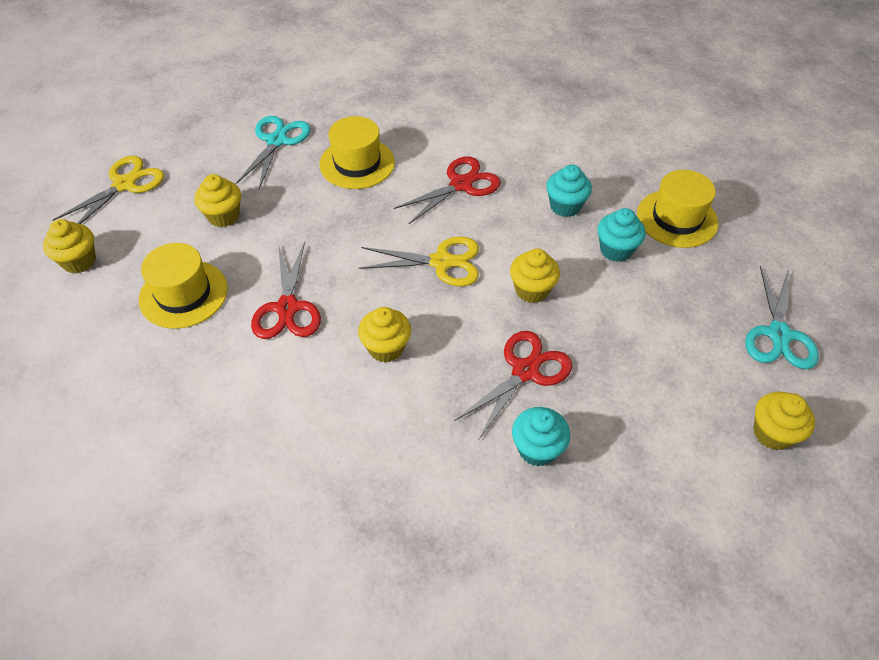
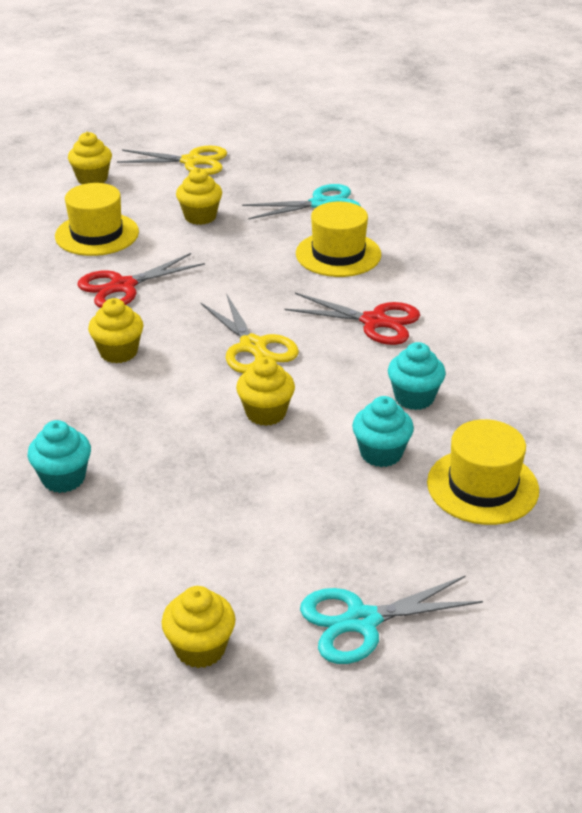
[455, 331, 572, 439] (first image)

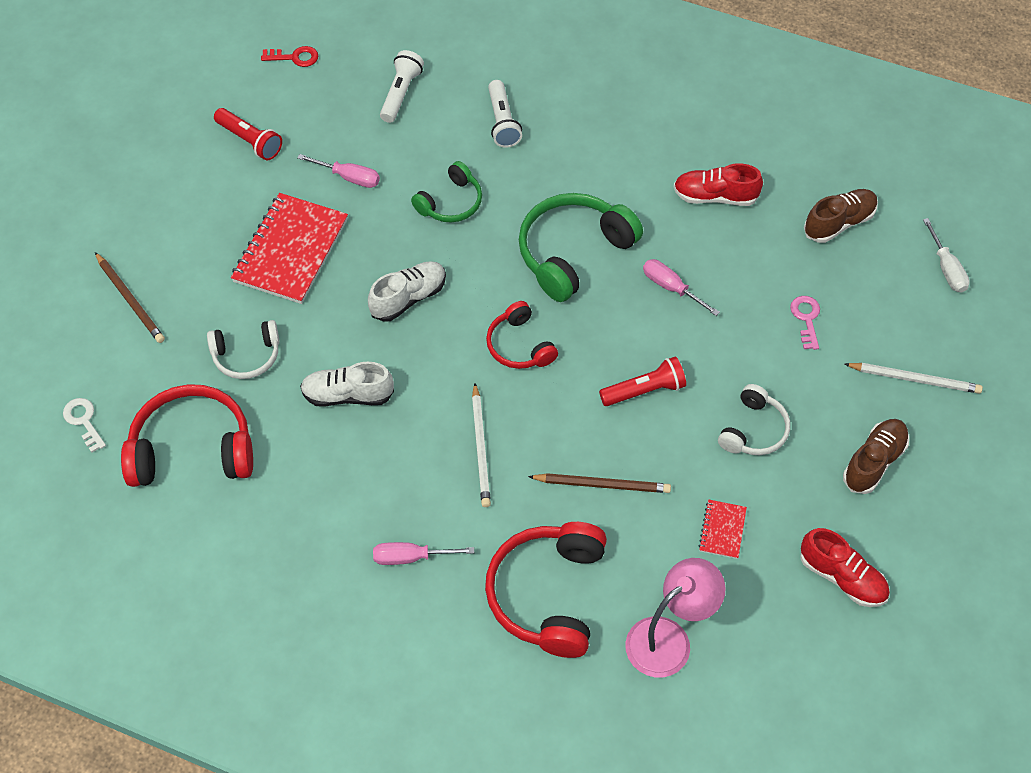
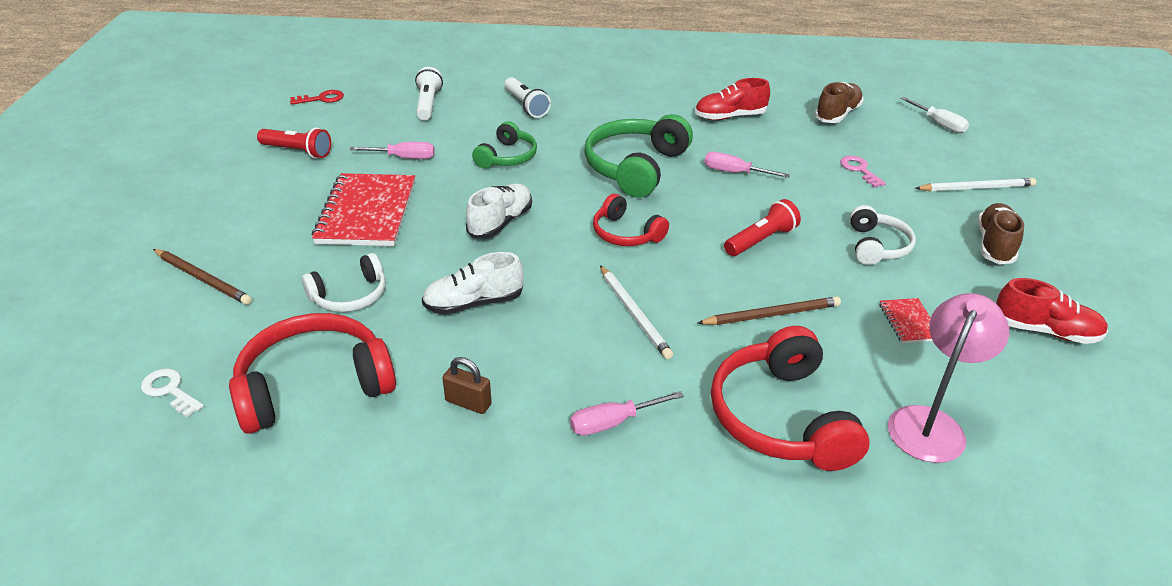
[443, 357, 492, 414]

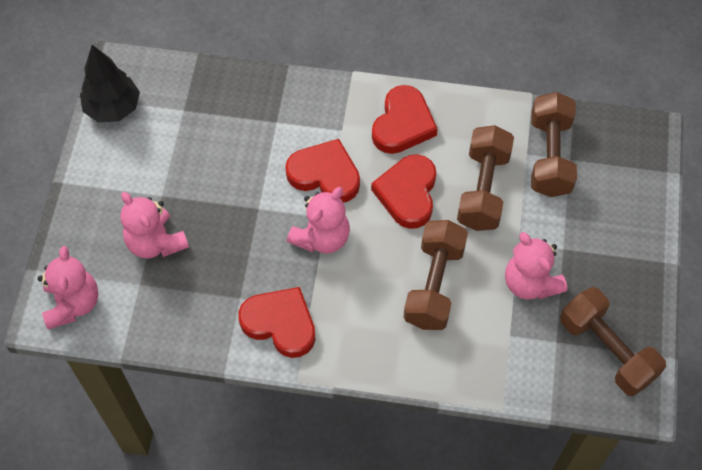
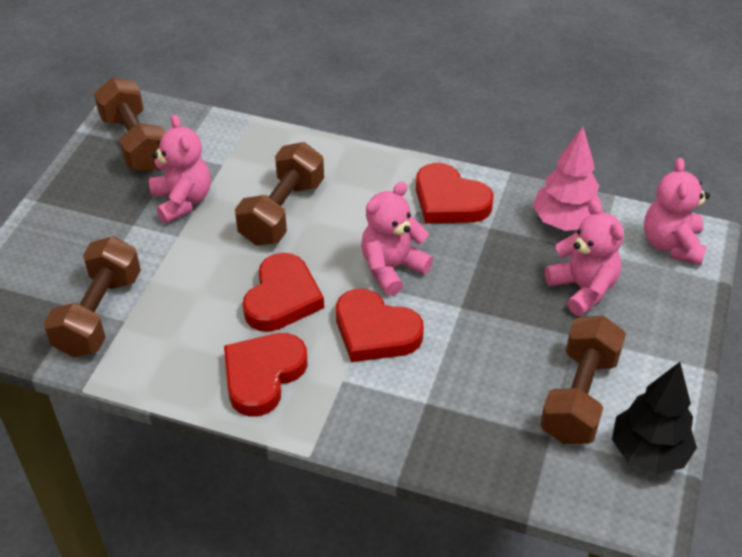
[533, 127, 602, 231]
[540, 315, 626, 444]

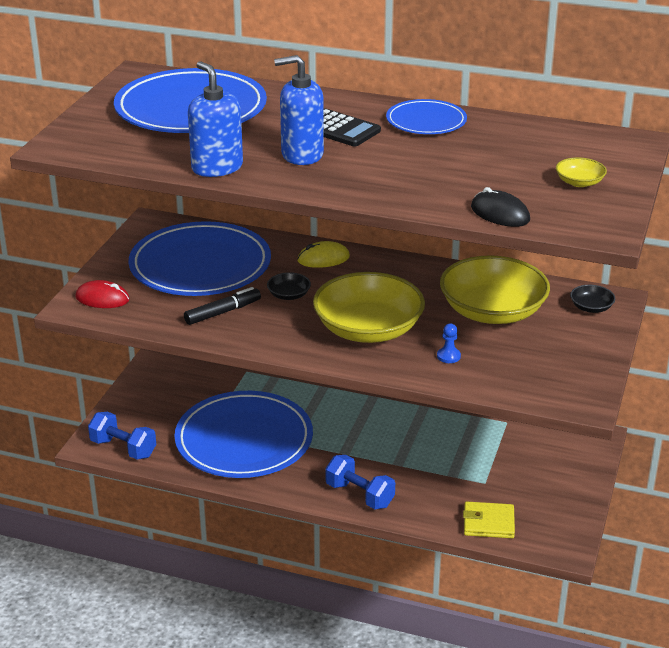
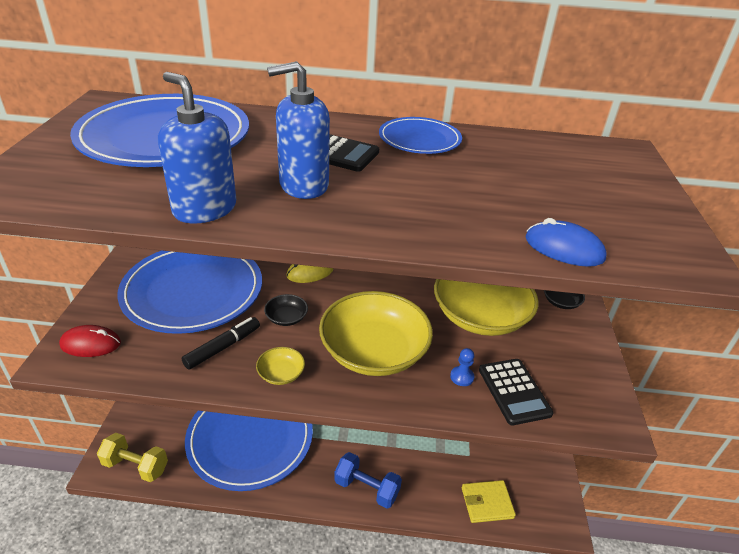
[479, 359, 554, 426]
[256, 347, 305, 385]
[97, 433, 168, 482]
[525, 218, 606, 267]

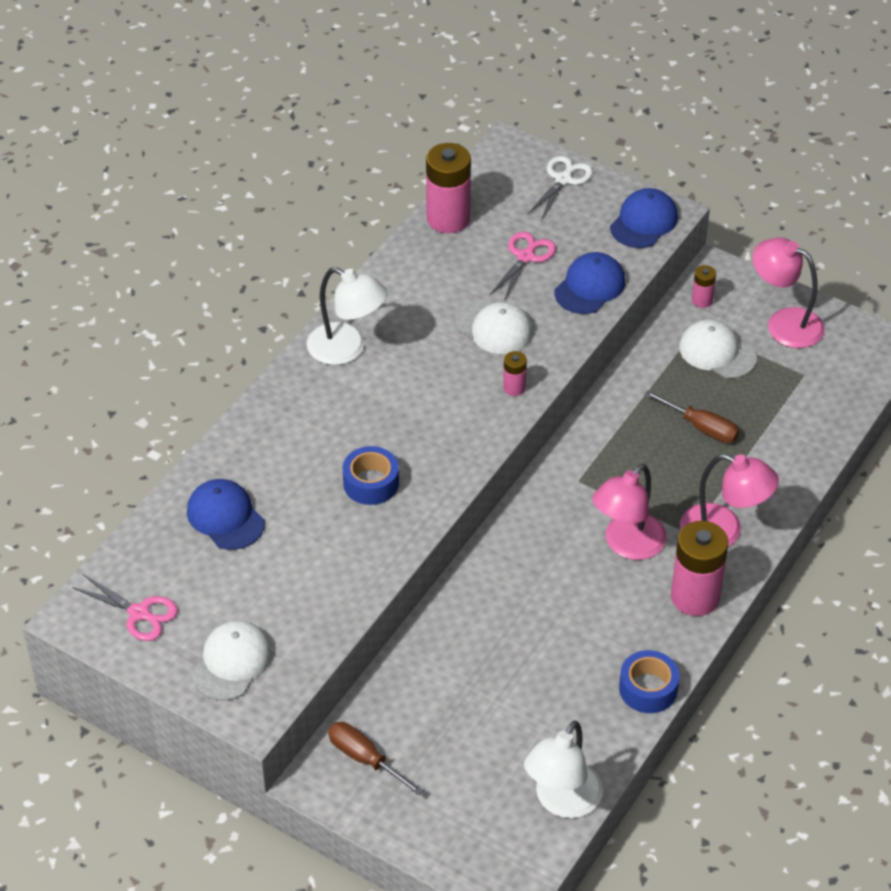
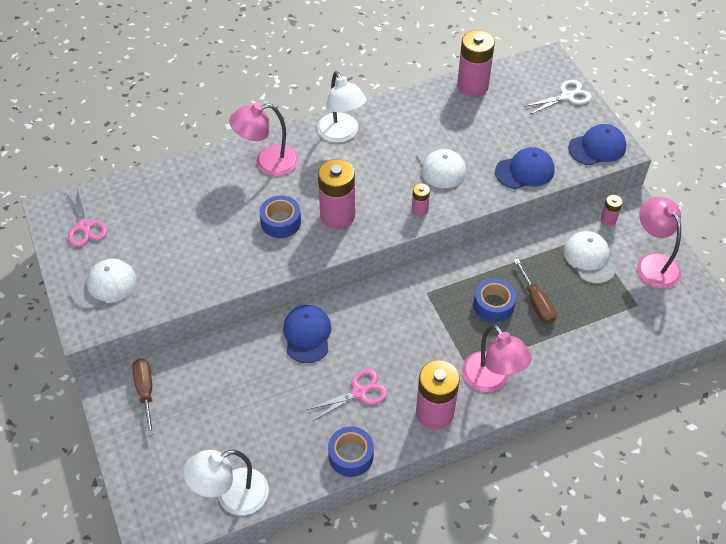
[318, 159, 355, 229]
[473, 278, 516, 322]
[283, 305, 331, 363]
[306, 369, 388, 421]
[229, 103, 299, 176]

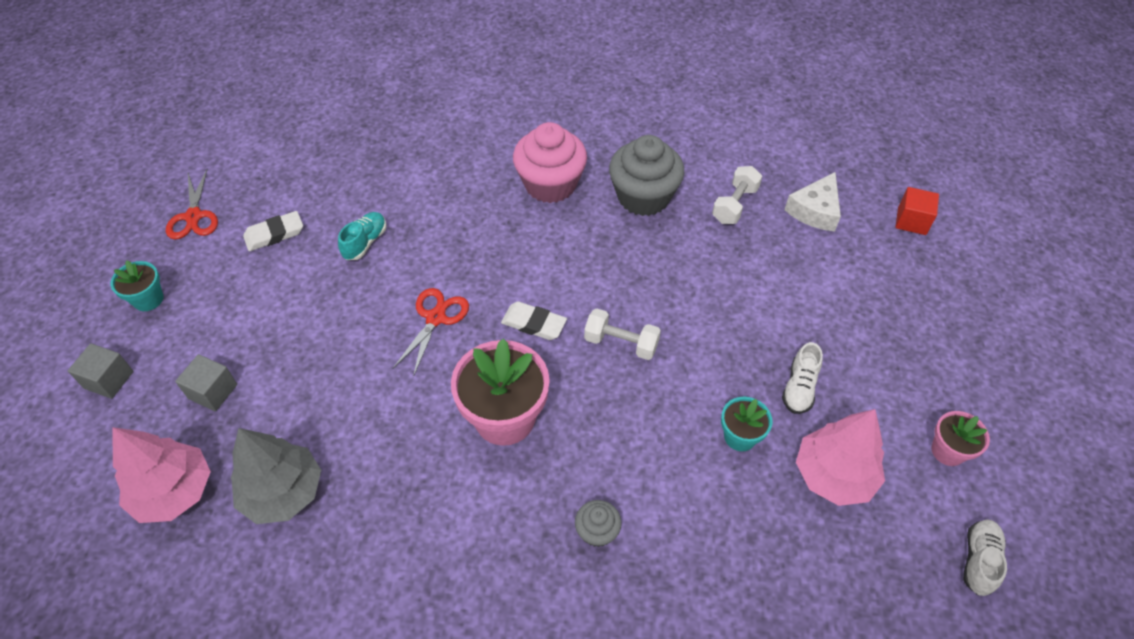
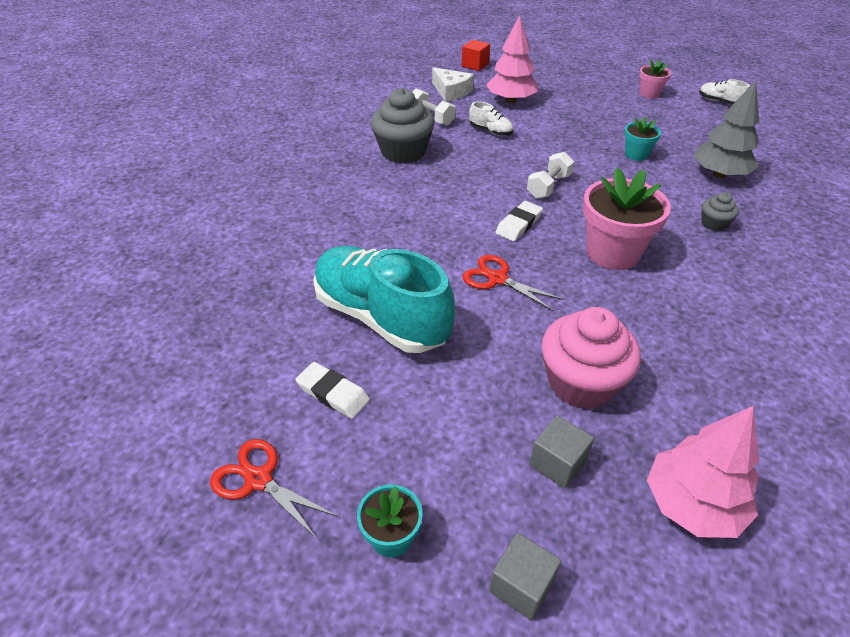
[693, 81, 759, 178]
[541, 307, 641, 409]
[469, 102, 514, 136]
[486, 15, 538, 103]
[210, 439, 338, 540]
[296, 362, 370, 419]
[313, 246, 455, 353]

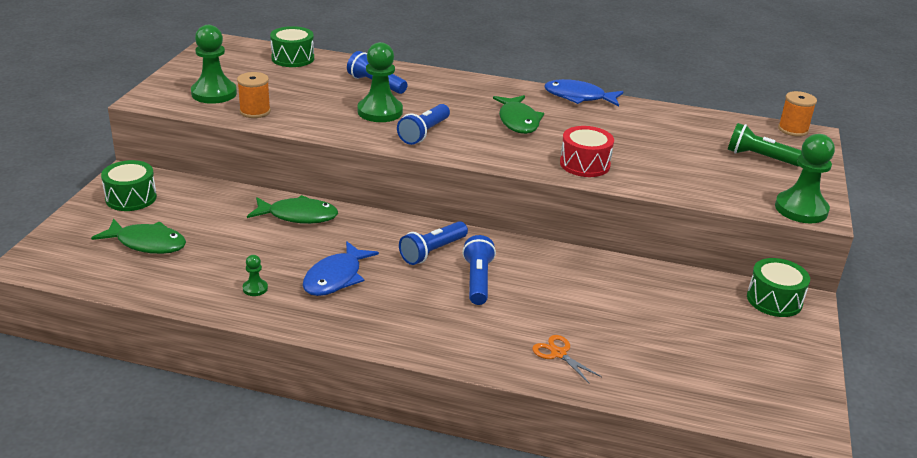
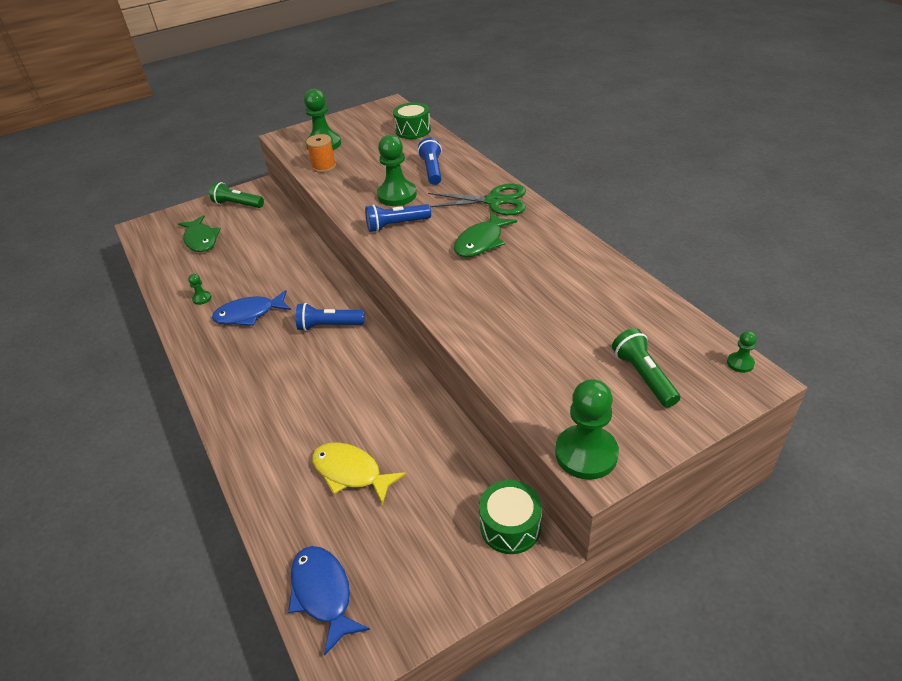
[247, 195, 338, 224] (first image)
[462, 235, 496, 305] (first image)
[532, 335, 602, 384] (first image)
[560, 126, 614, 177] (first image)
[312, 442, 406, 505]
[428, 184, 526, 215]
[288, 546, 370, 656]
[209, 182, 264, 208]
[727, 331, 757, 373]

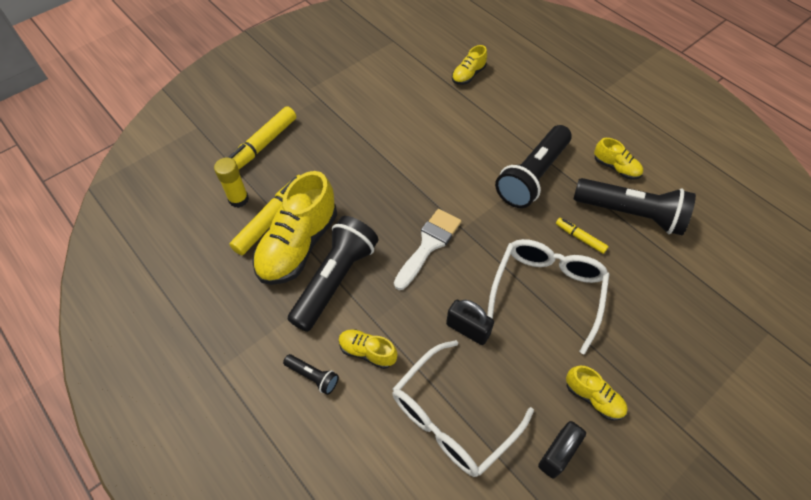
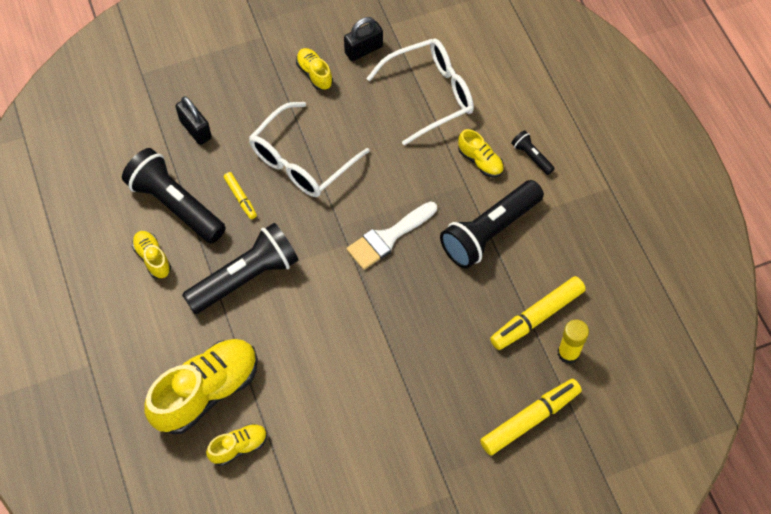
[144, 339, 258, 434]
[176, 96, 212, 145]

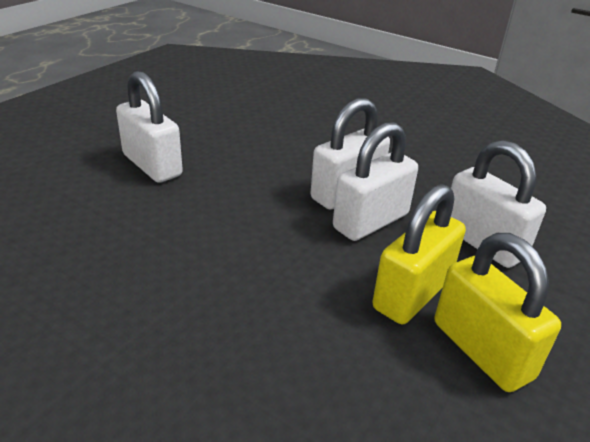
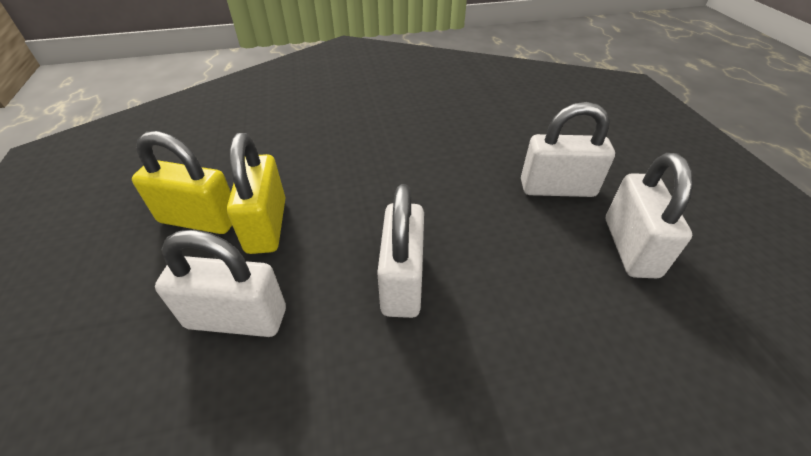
[606, 153, 693, 278]

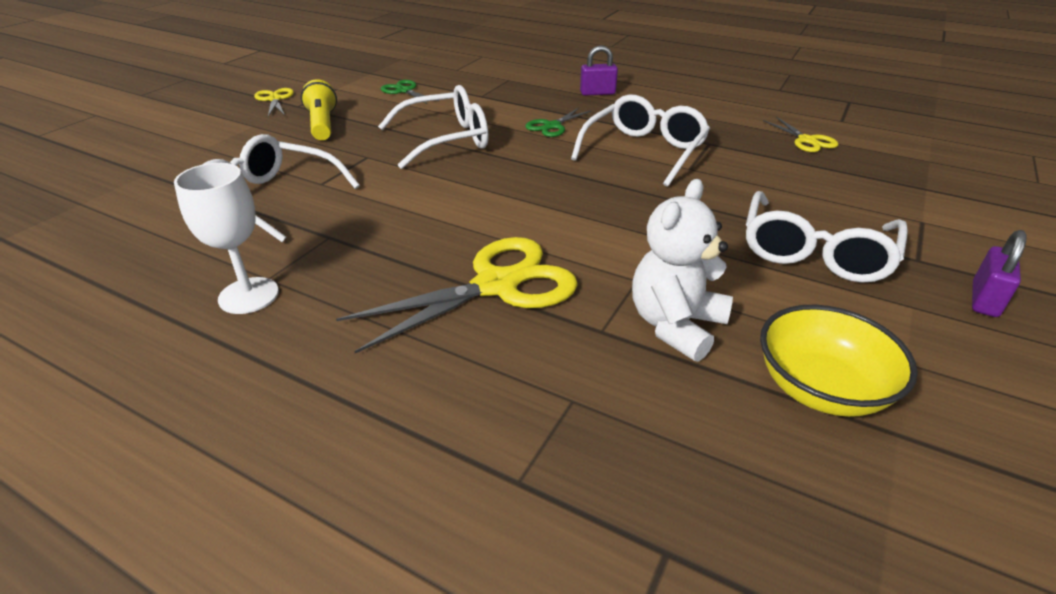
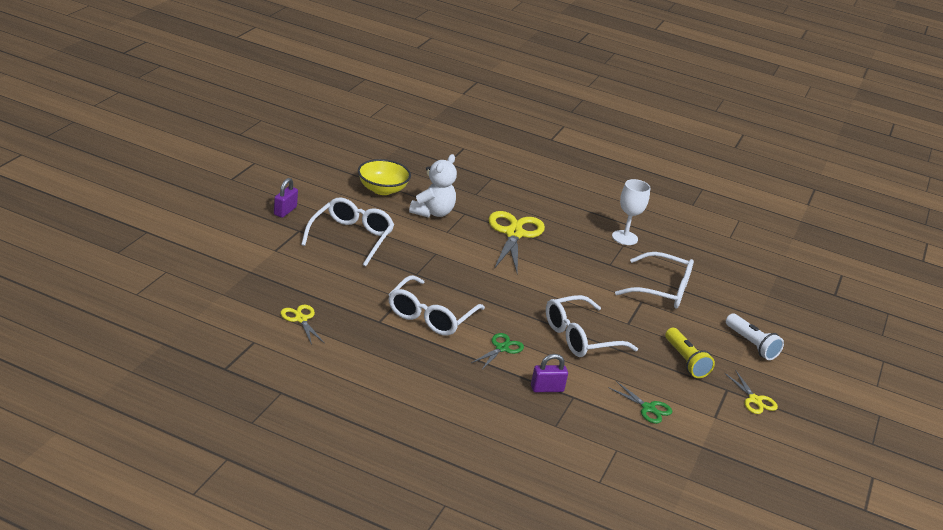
[726, 313, 784, 360]
[531, 354, 568, 392]
[488, 211, 545, 272]

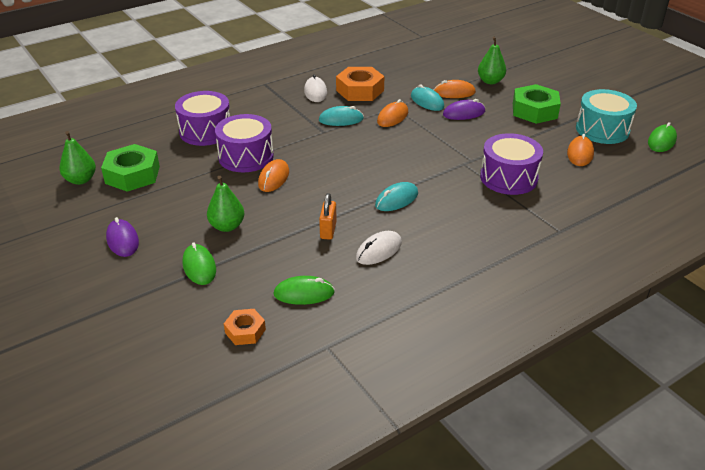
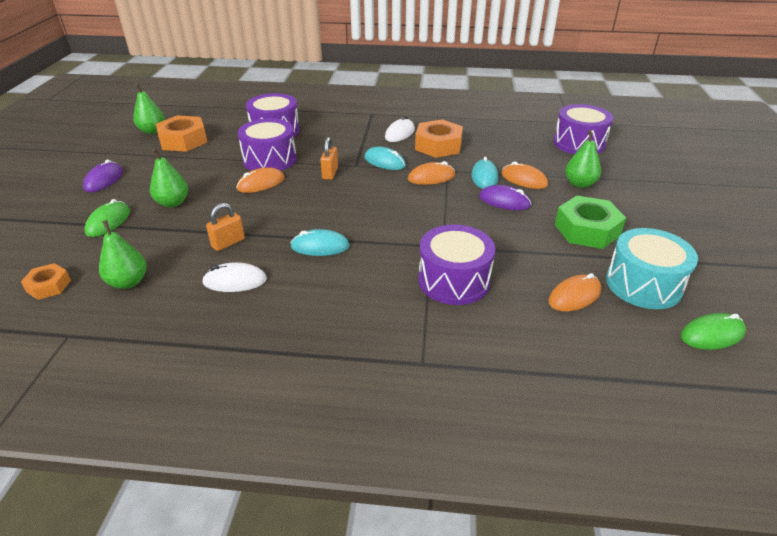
[320, 137, 338, 180]
[553, 104, 613, 154]
[99, 220, 147, 289]
[156, 115, 207, 152]

